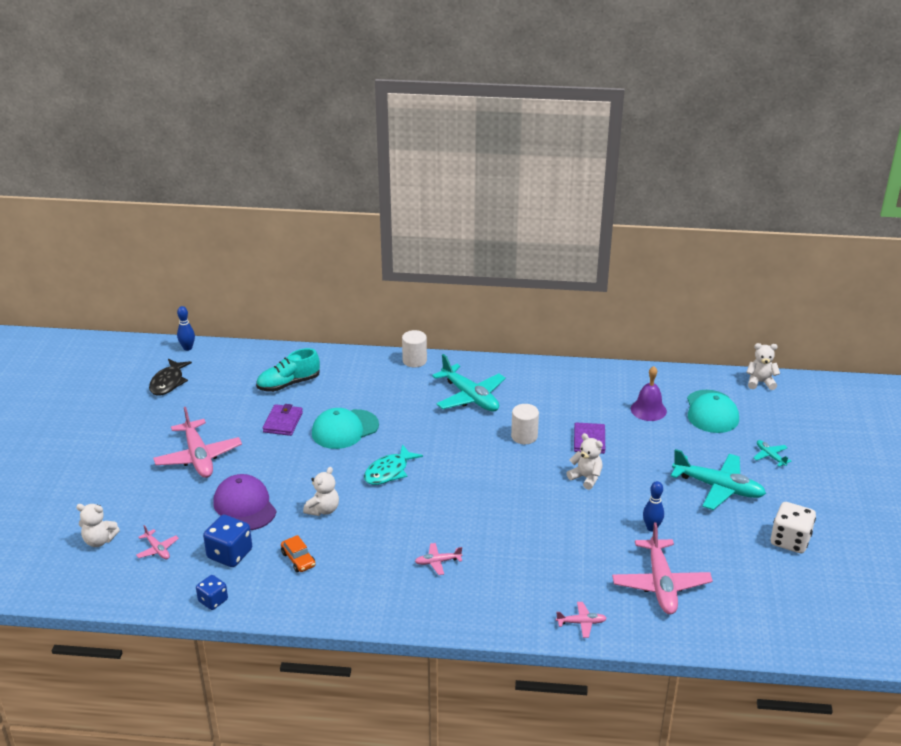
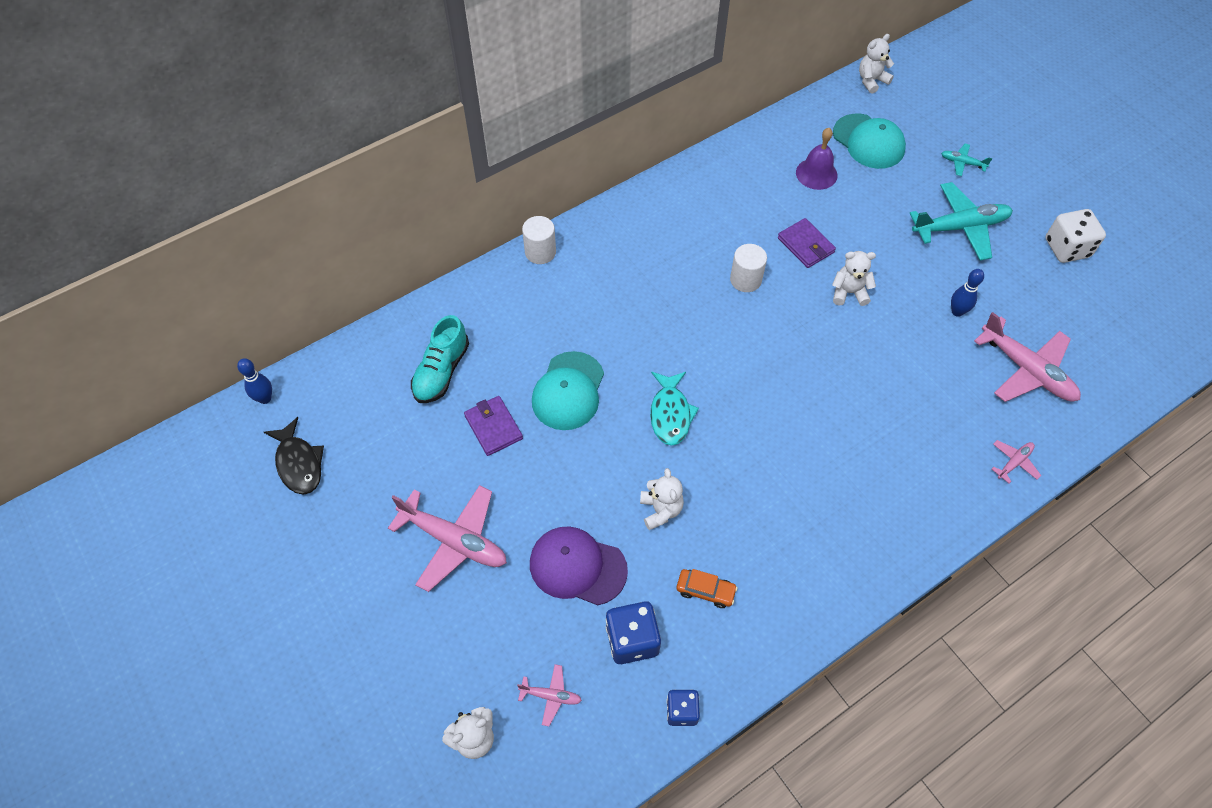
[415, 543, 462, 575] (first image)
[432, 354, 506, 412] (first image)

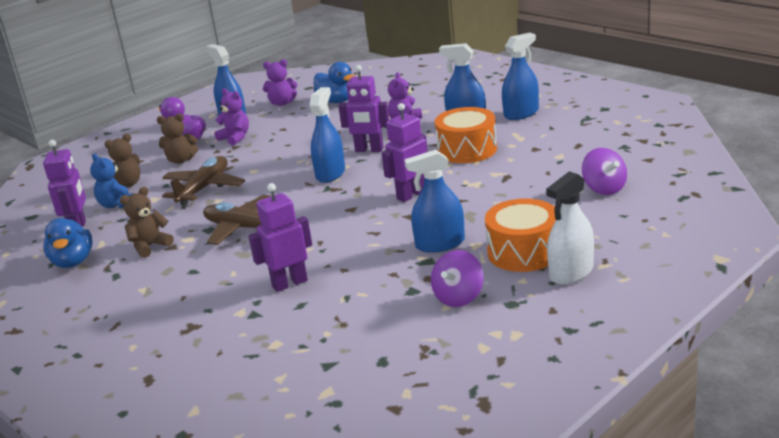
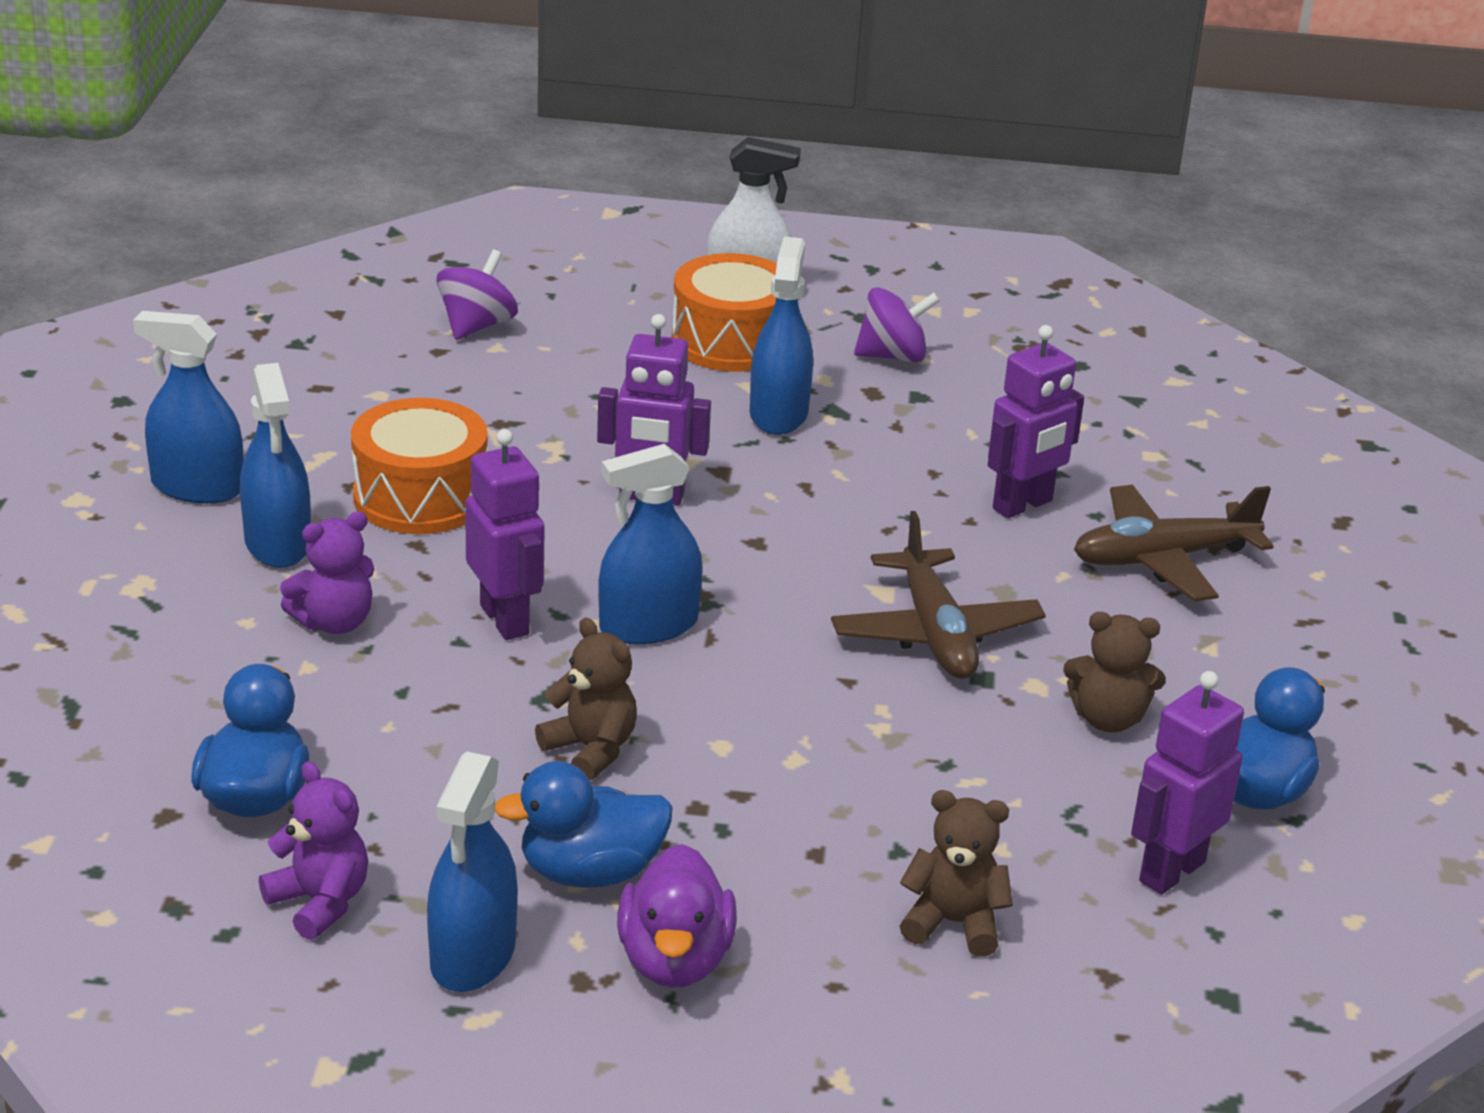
[90, 153, 134, 208] (first image)
[535, 617, 637, 781]
[1074, 485, 1274, 601]
[495, 761, 673, 888]
[988, 325, 1084, 518]
[750, 237, 813, 435]

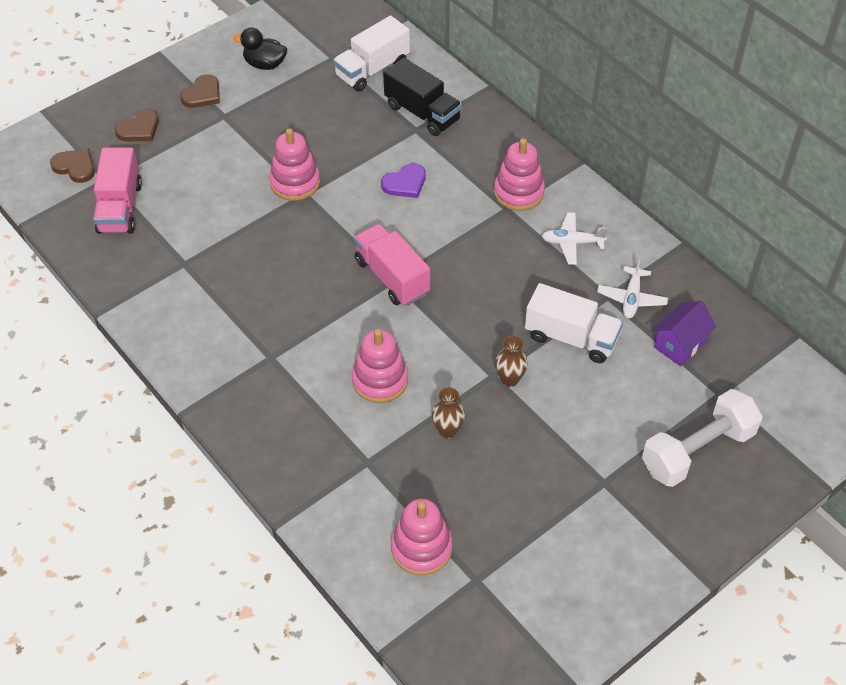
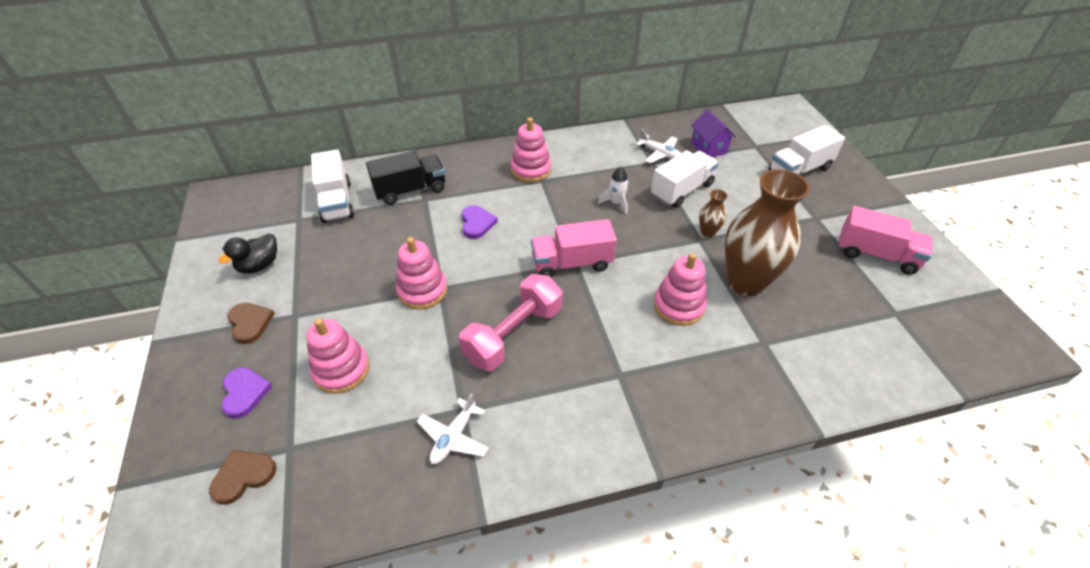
[459, 274, 562, 371]
[598, 167, 629, 214]
[838, 206, 932, 275]
[306, 318, 370, 394]
[417, 393, 489, 464]
[769, 125, 845, 175]
[221, 367, 273, 419]
[725, 169, 810, 296]

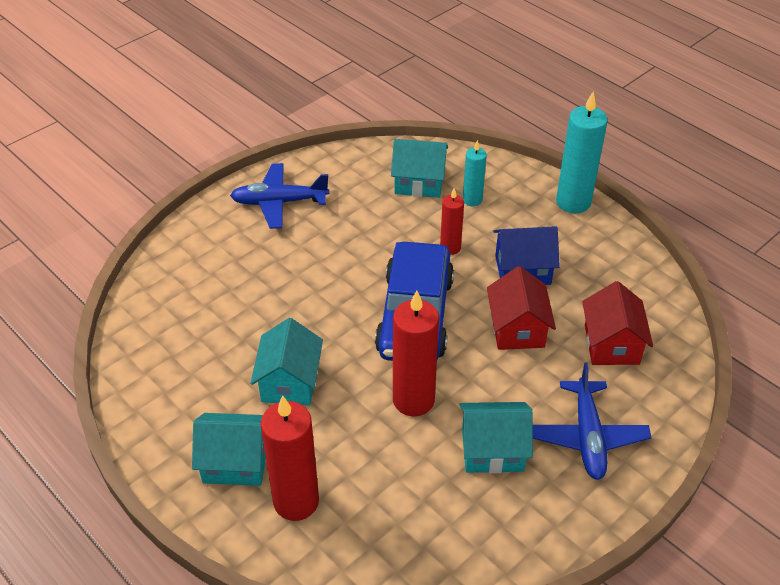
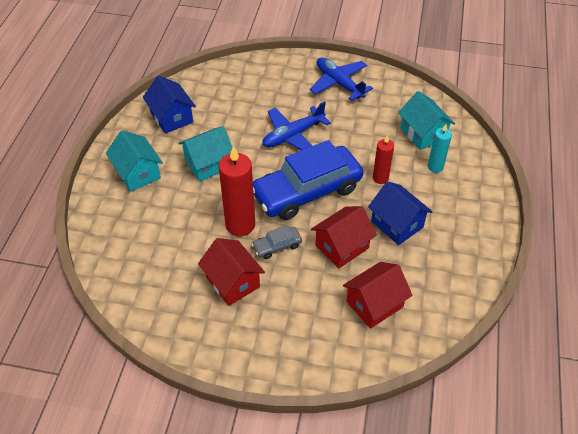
[261, 396, 319, 521] (first image)
[556, 92, 608, 213] (first image)
[143, 76, 196, 134]
[251, 225, 302, 259]
[262, 101, 331, 150]
[198, 238, 265, 306]

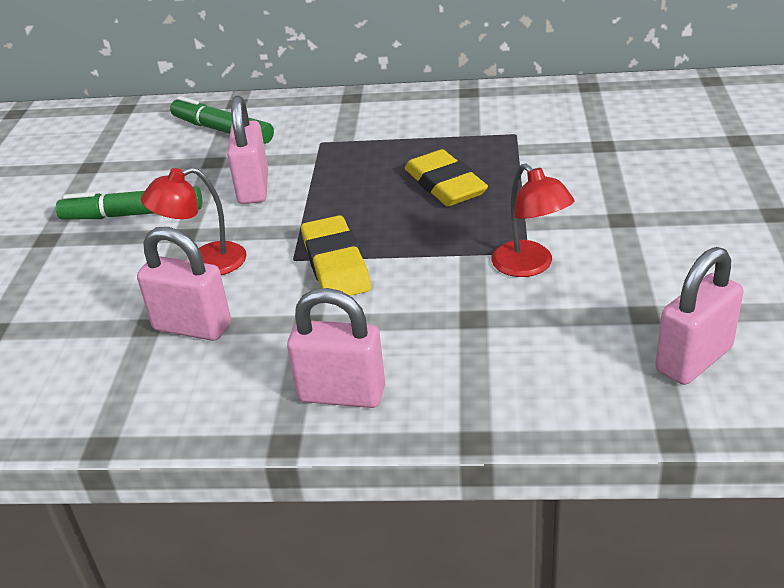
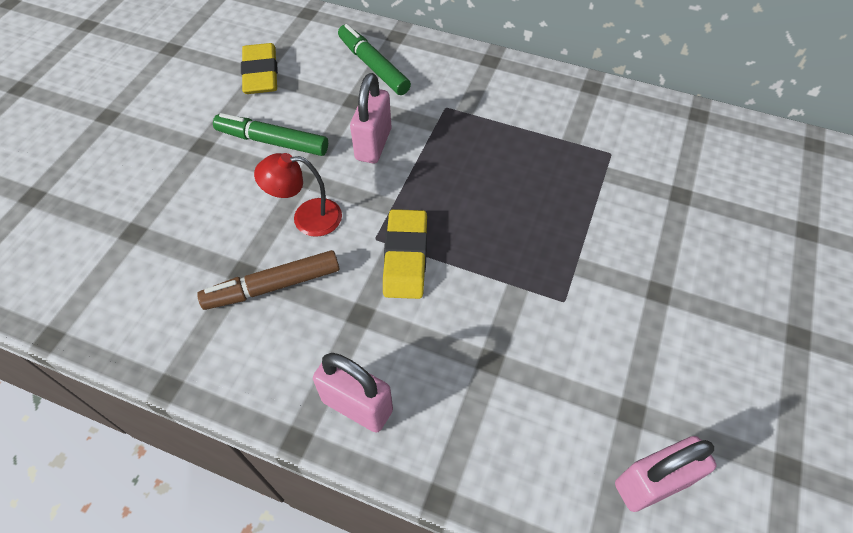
[491, 164, 575, 277] (first image)
[241, 43, 278, 94]
[197, 250, 339, 310]

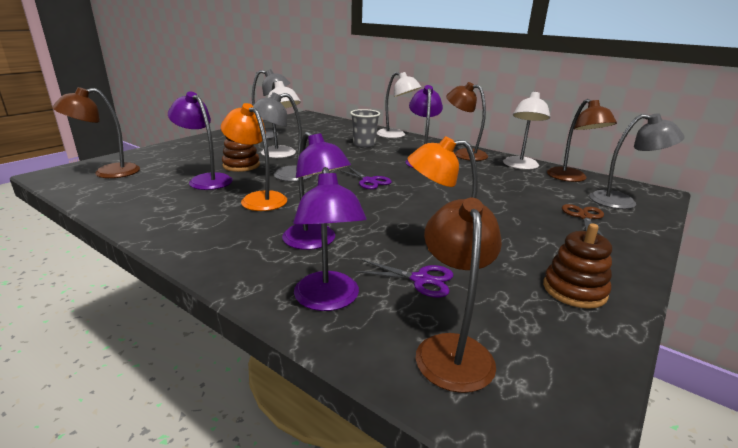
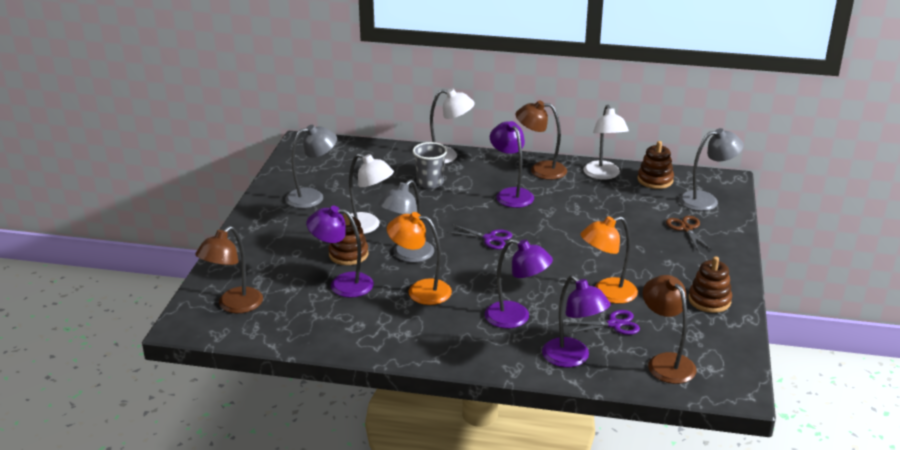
[637, 141, 674, 189]

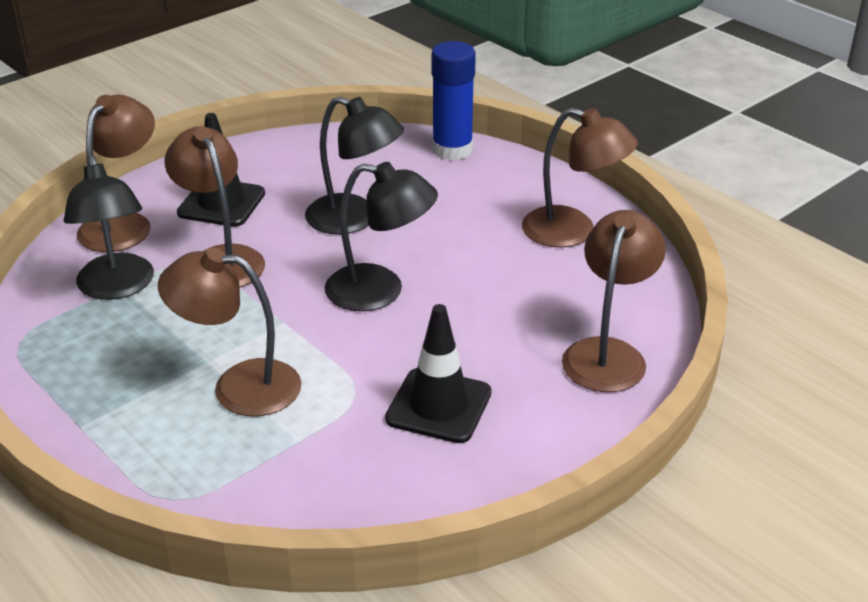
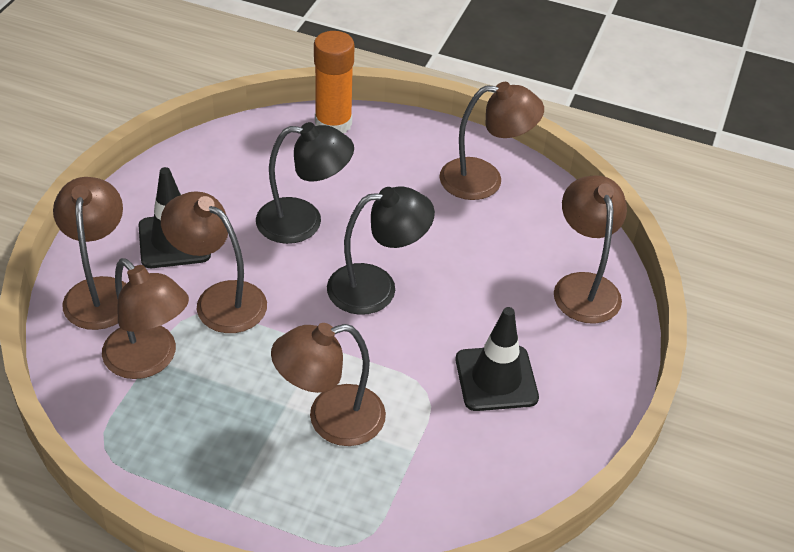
[102, 258, 189, 379]
[314, 31, 355, 133]

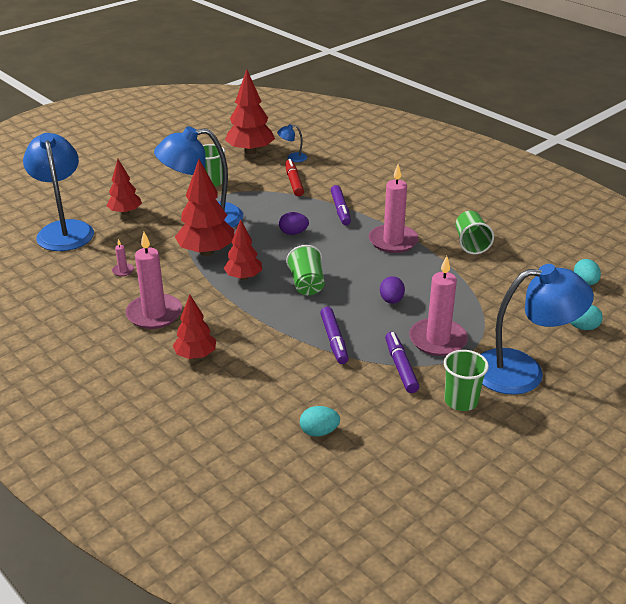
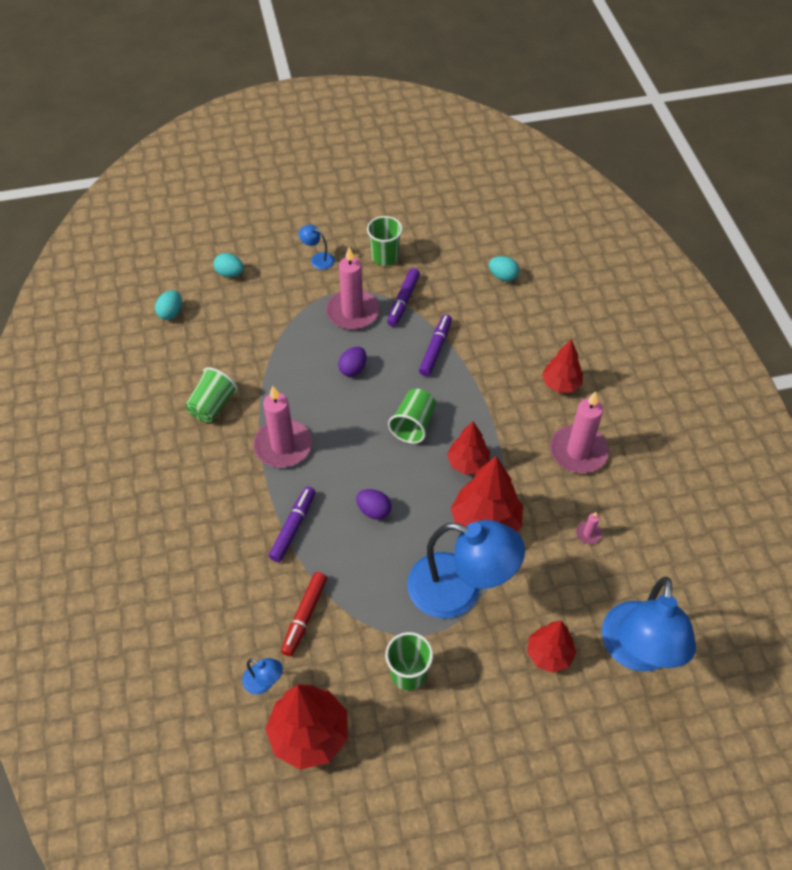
[298, 225, 335, 270]

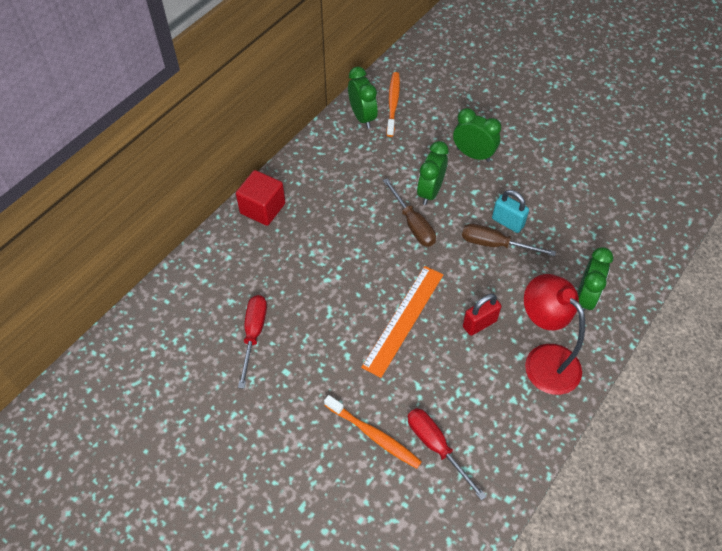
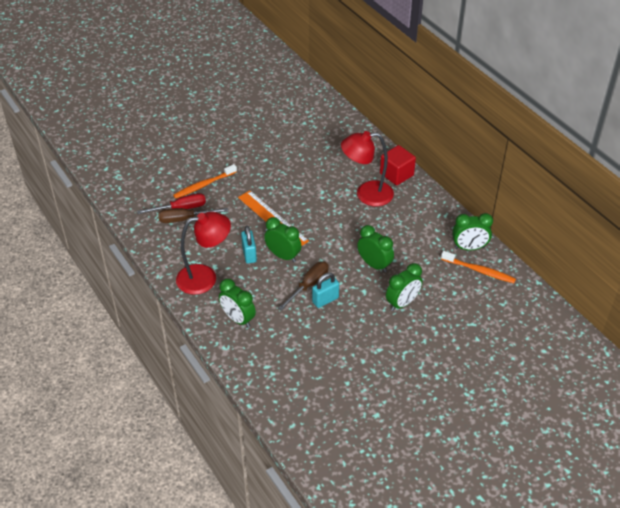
[238, 295, 267, 389] (first image)
[264, 217, 302, 262]
[341, 131, 394, 206]
[158, 208, 228, 223]
[241, 226, 257, 264]

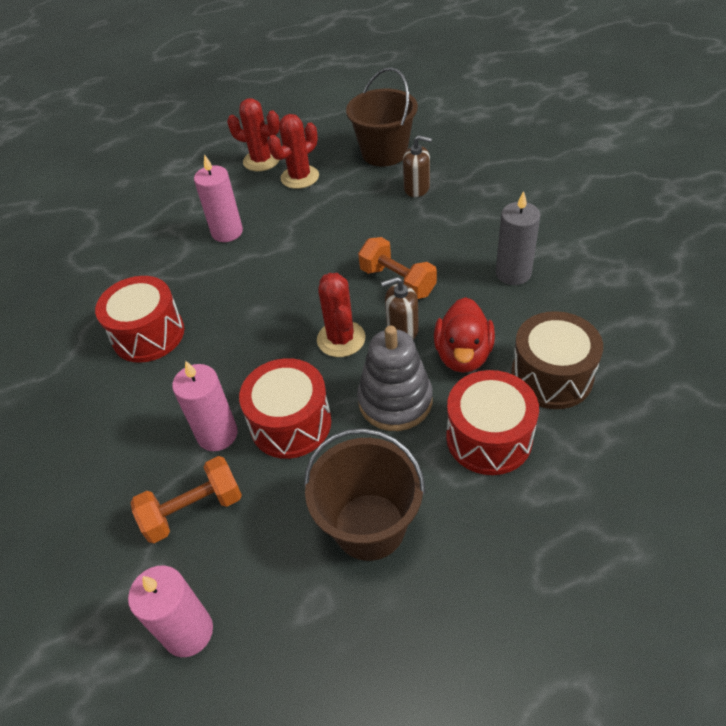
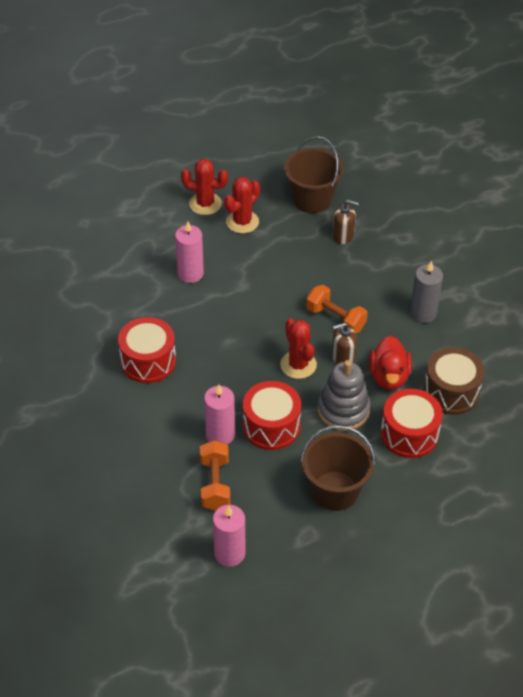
[200, 440, 230, 511]

